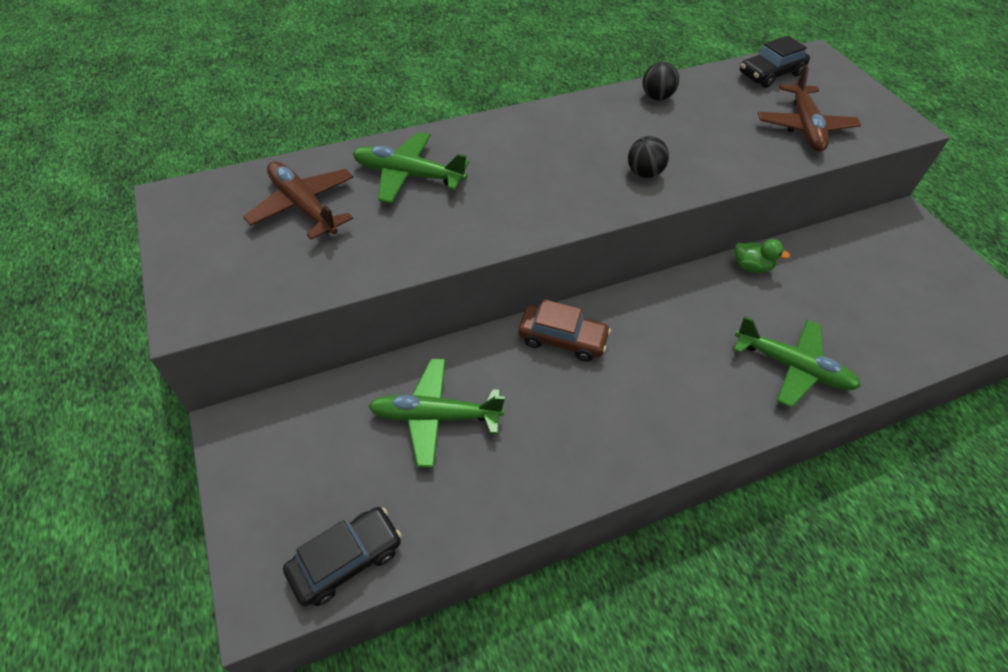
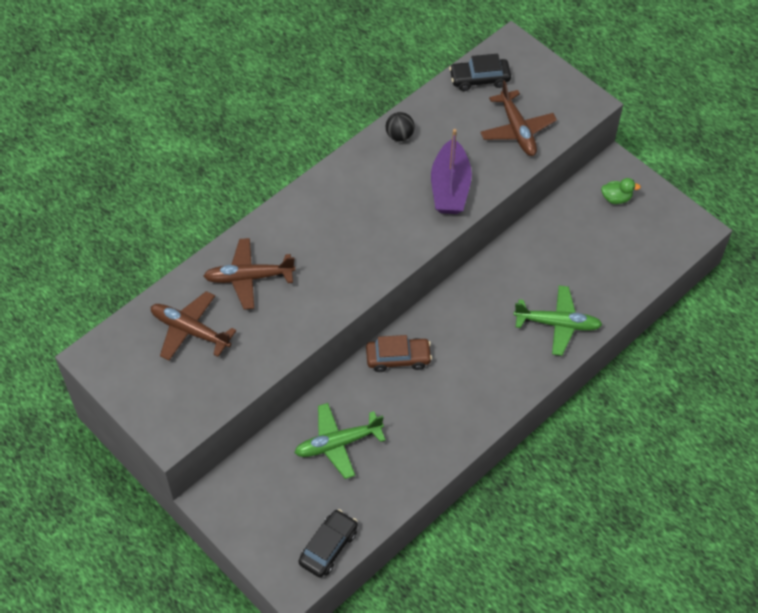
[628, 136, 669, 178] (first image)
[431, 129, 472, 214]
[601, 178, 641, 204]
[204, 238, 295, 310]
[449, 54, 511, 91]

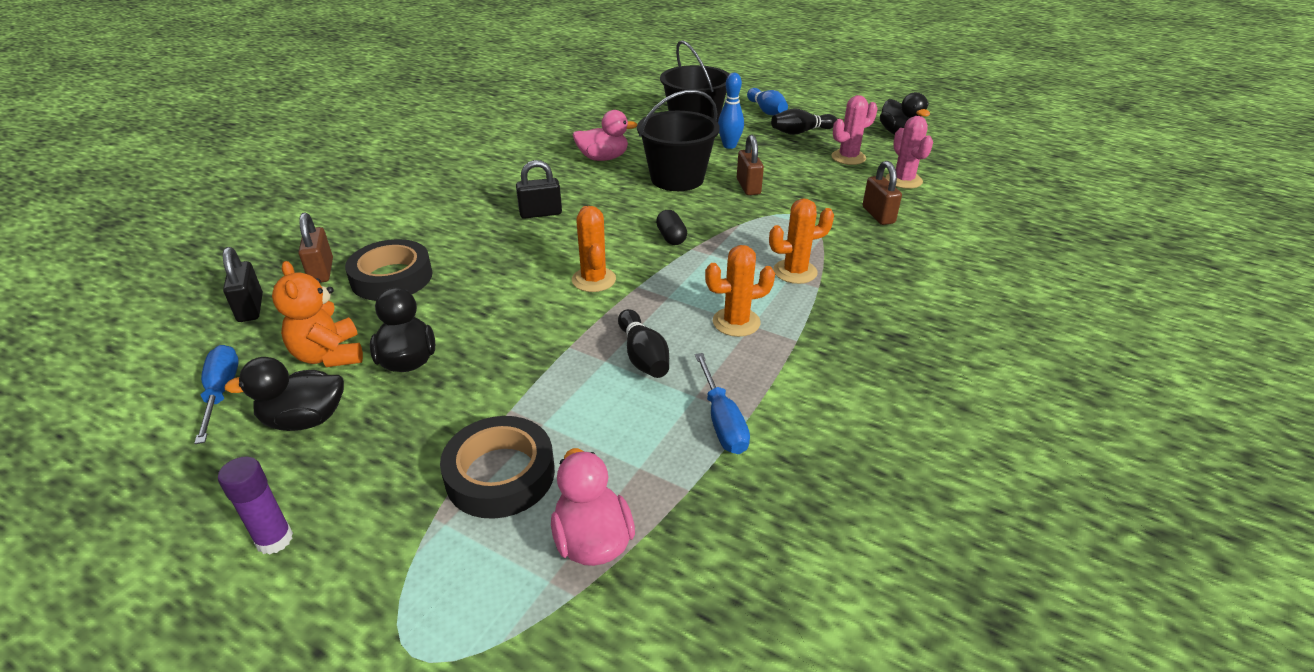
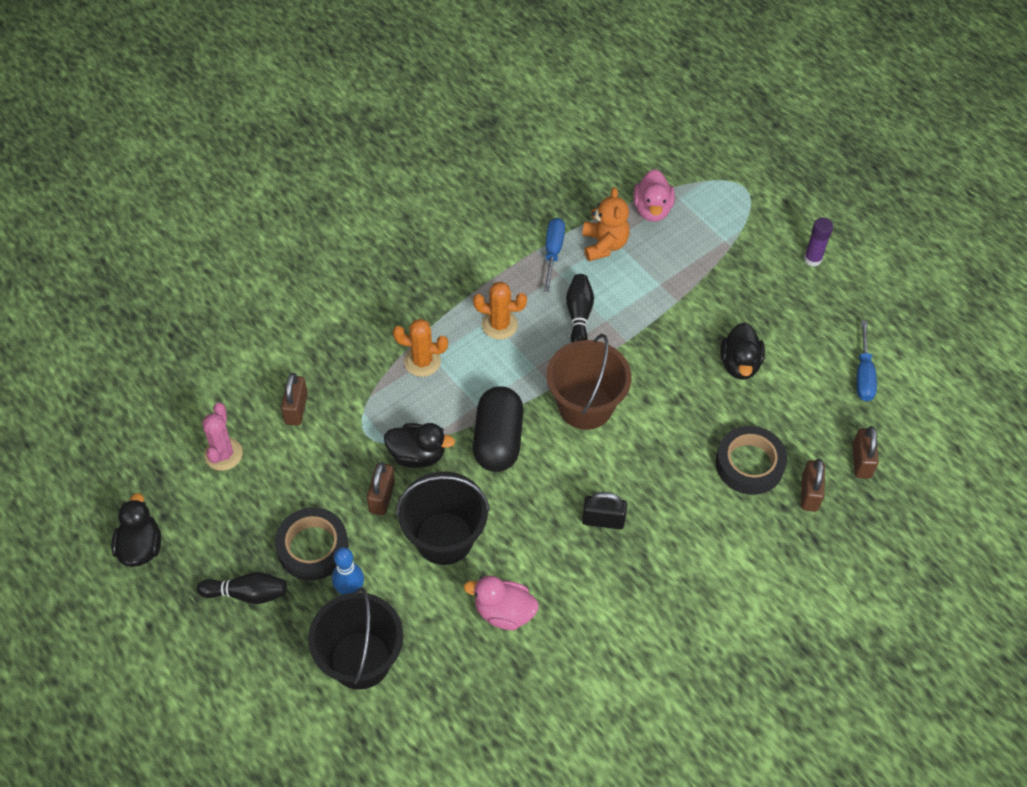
[747, 88, 788, 115] (first image)
[831, 95, 878, 165] (first image)
[384, 423, 455, 468]
[582, 187, 629, 261]
[275, 507, 349, 581]
[546, 334, 631, 430]
[852, 426, 879, 479]
[473, 386, 523, 472]

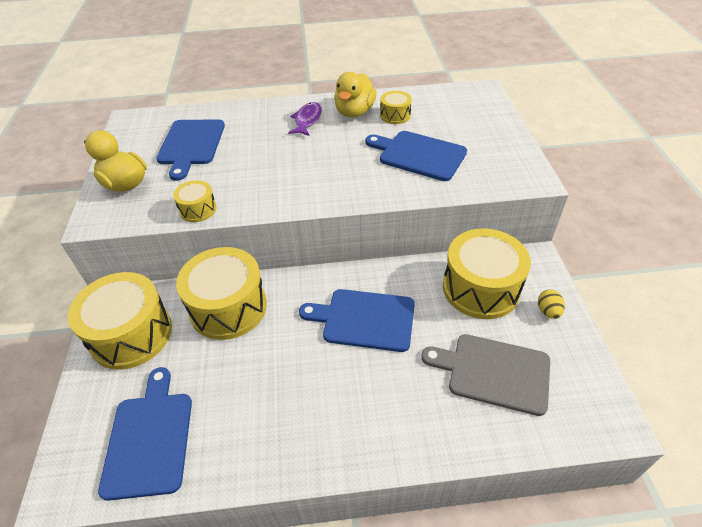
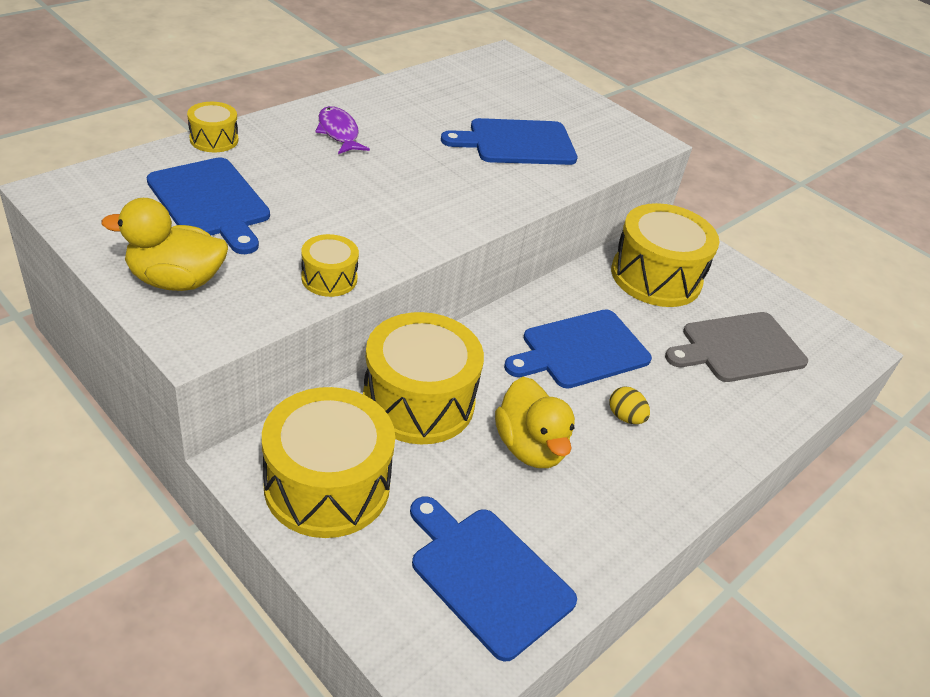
[495, 377, 575, 468]
[187, 102, 238, 152]
[610, 387, 650, 424]

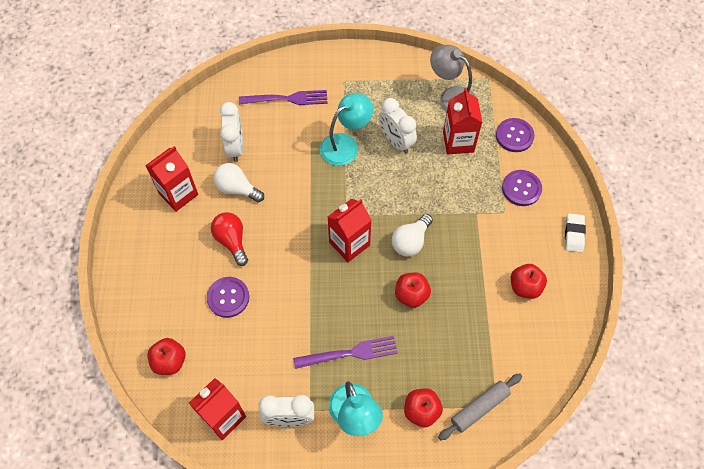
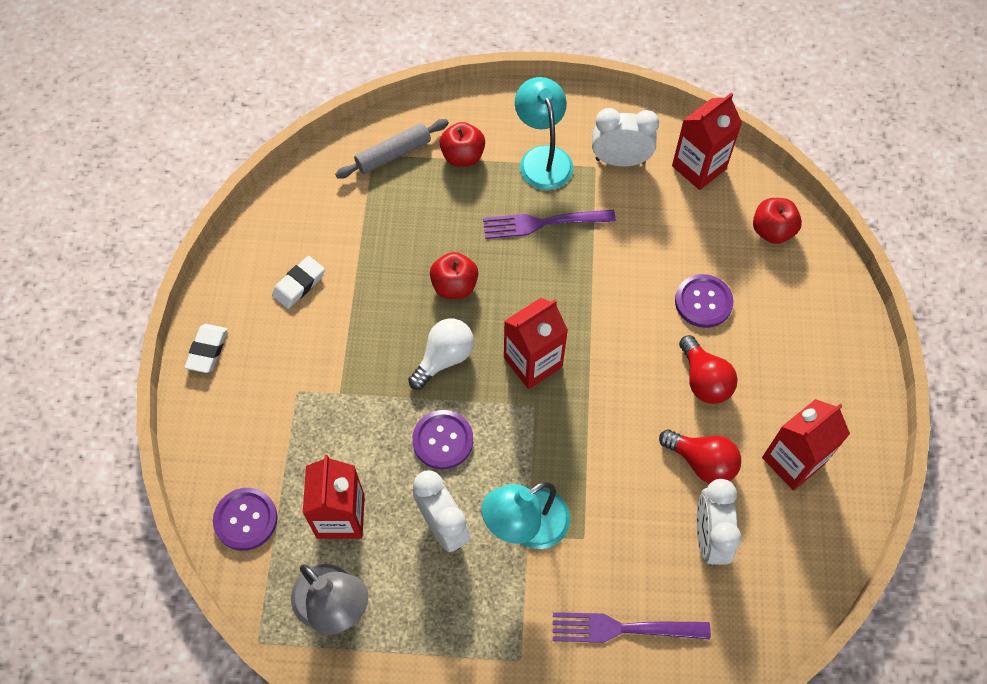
[412, 410, 473, 470]
[272, 256, 325, 309]
[659, 429, 741, 484]

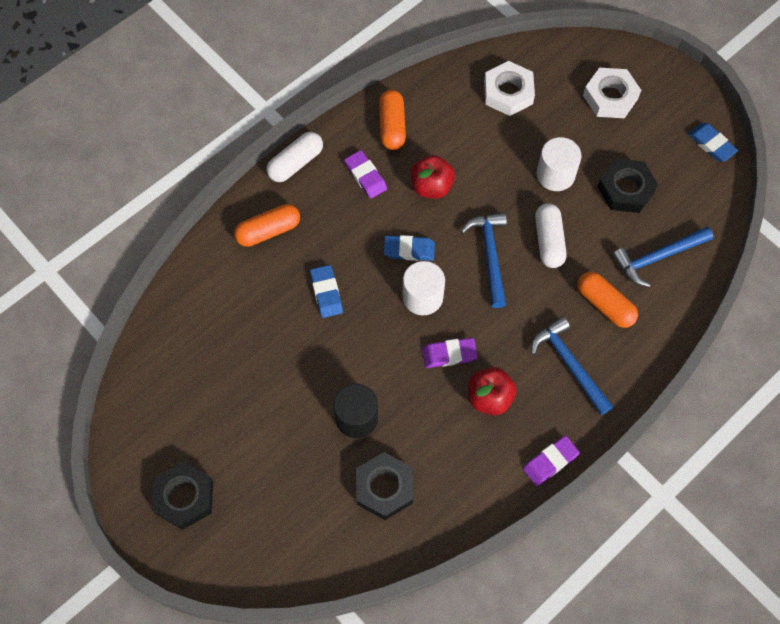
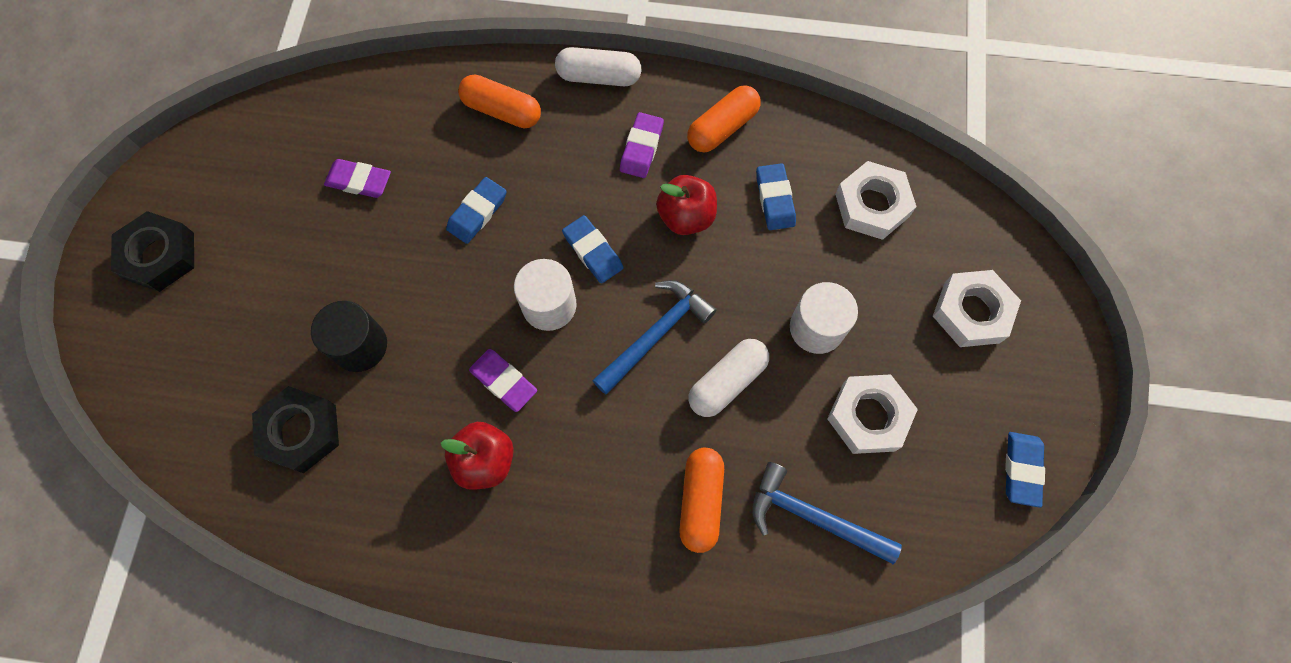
[531, 316, 613, 415] (first image)
[756, 163, 796, 230]
[324, 159, 391, 198]
[827, 374, 918, 454]

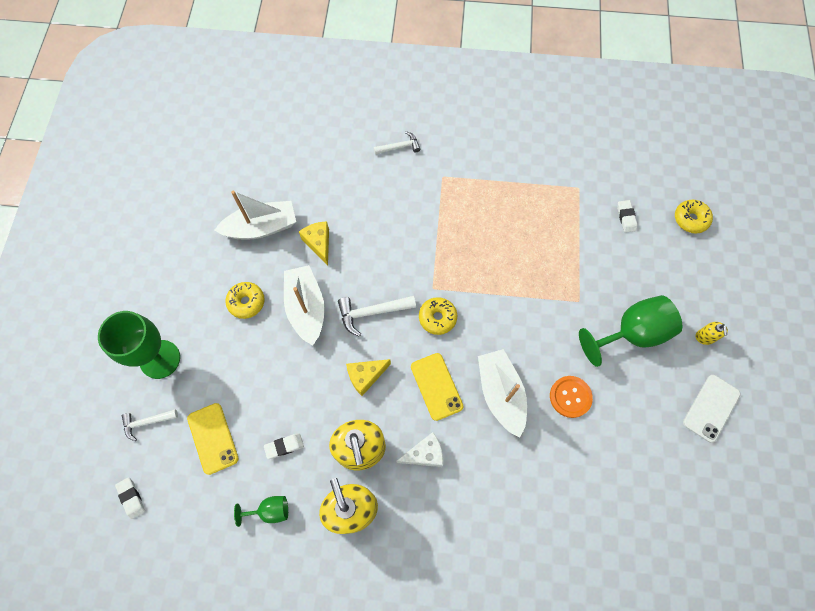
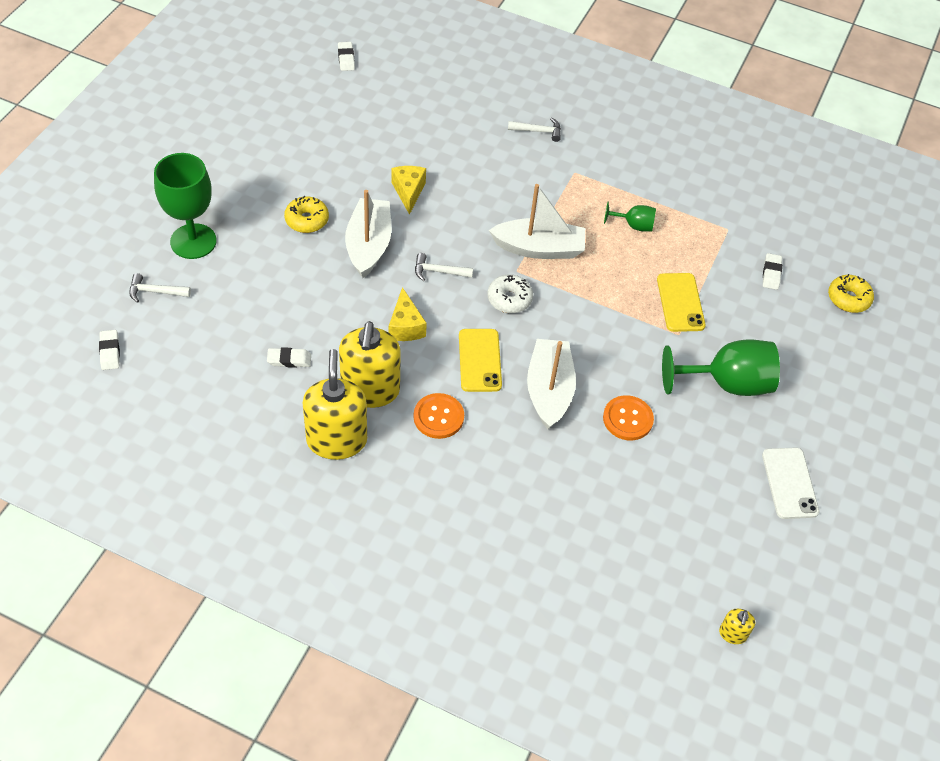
[338, 42, 355, 71]
[657, 273, 706, 332]
[489, 184, 585, 259]
[604, 202, 656, 232]
[719, 609, 755, 644]
[413, 393, 464, 439]
[488, 274, 533, 313]
[389, 287, 427, 341]
[762, 448, 819, 519]
[415, 253, 473, 281]

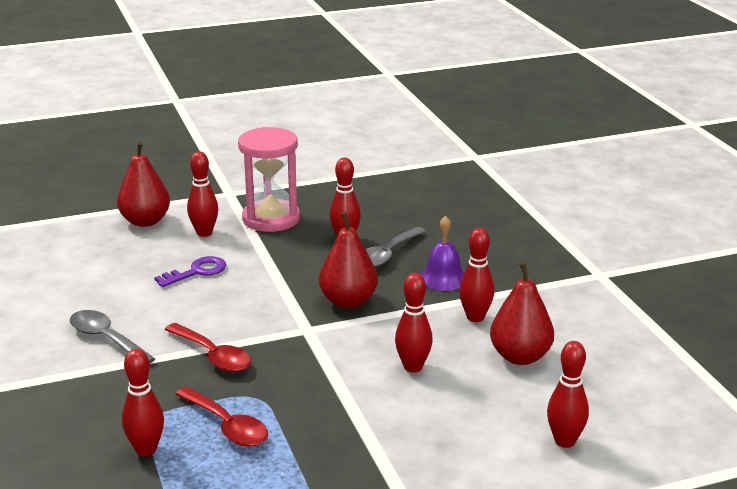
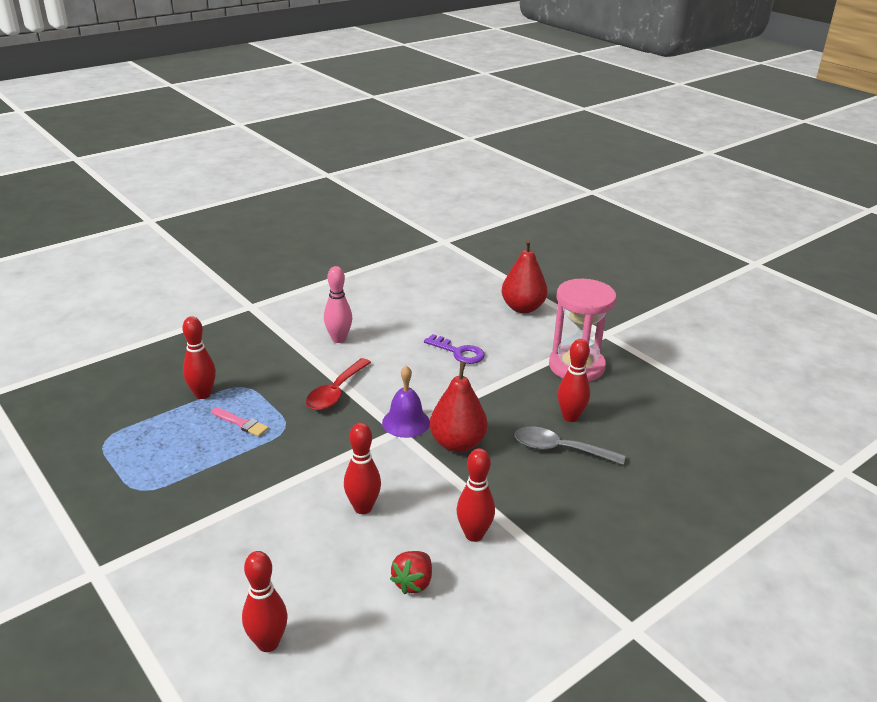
[187, 151, 218, 237] (first image)
[382, 366, 430, 438]
[324, 266, 352, 343]
[212, 408, 269, 437]
[390, 551, 432, 594]

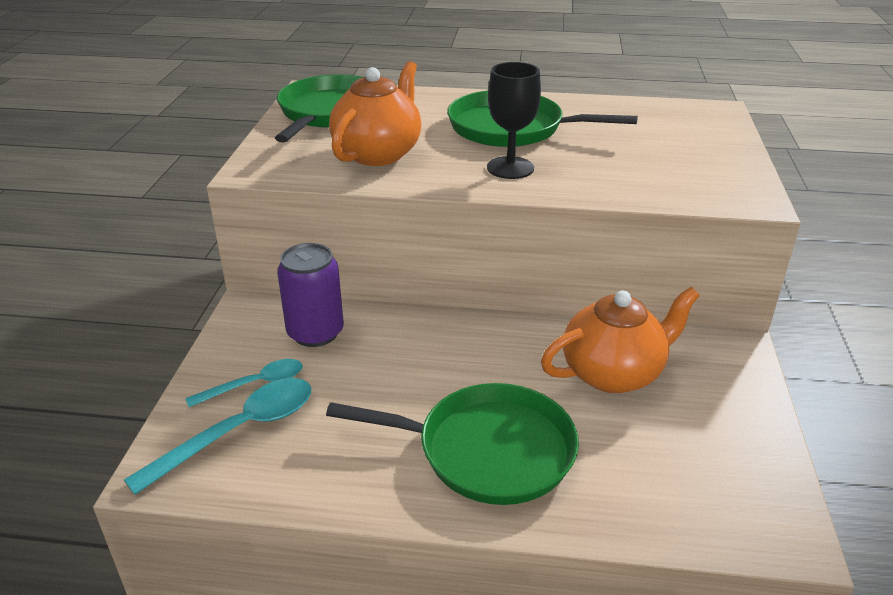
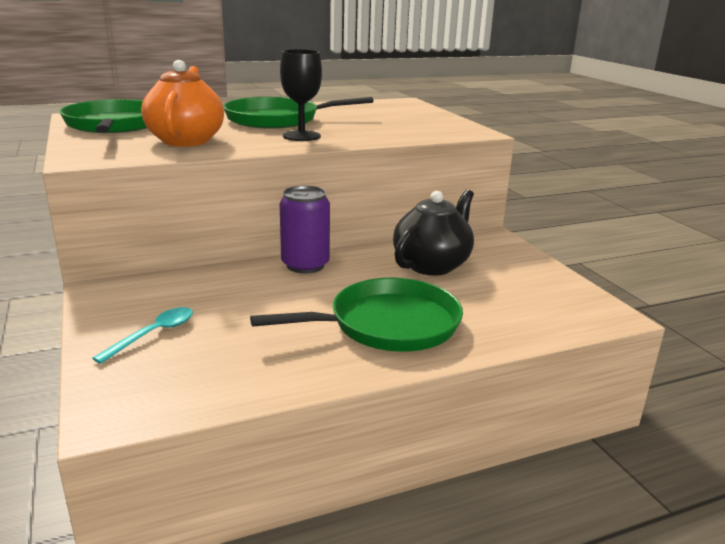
[124, 378, 311, 495] (first image)
[280, 186, 330, 273]
[393, 189, 474, 276]

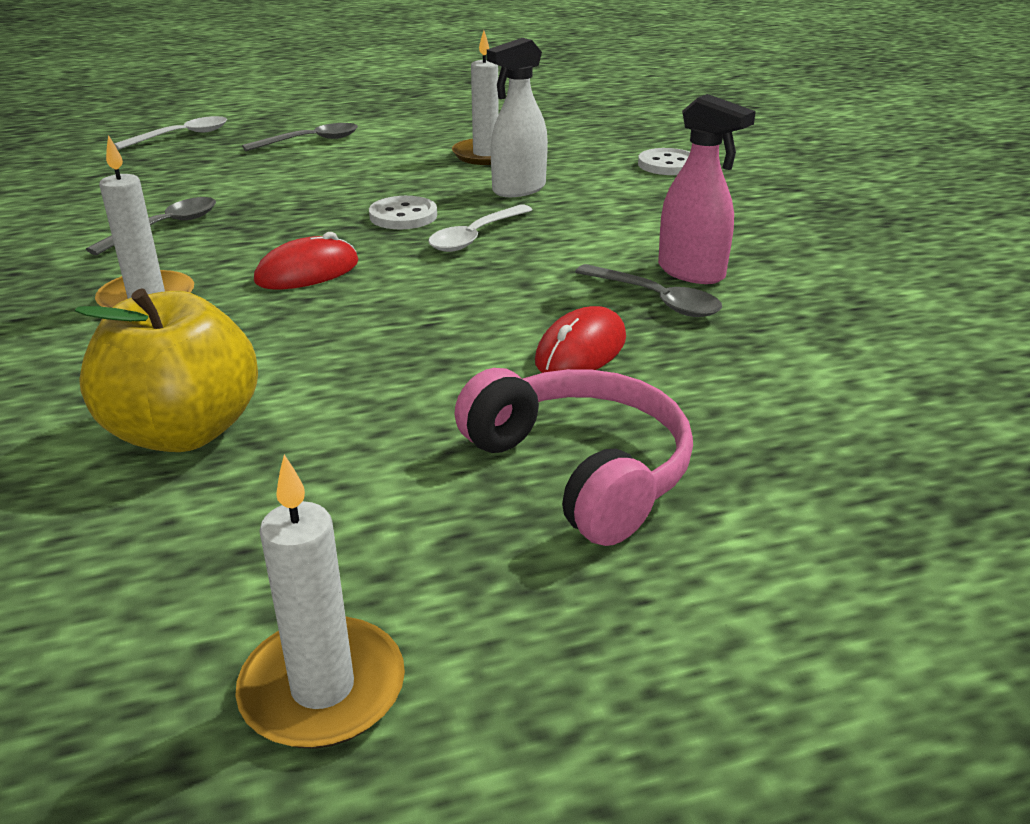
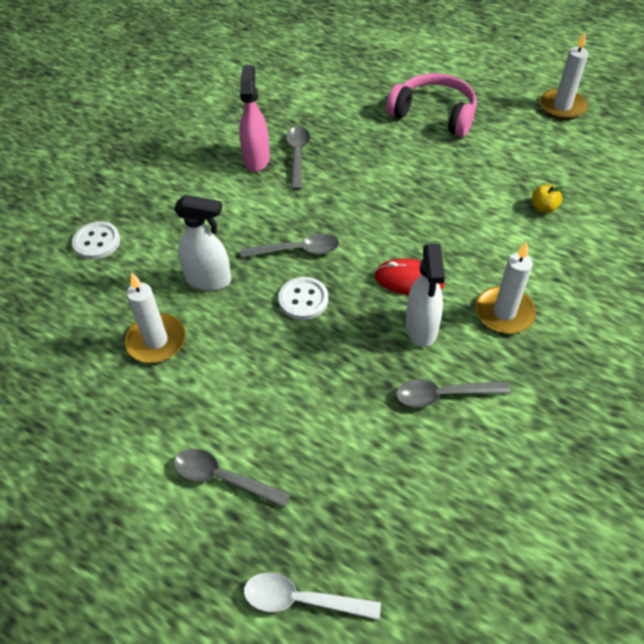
[535, 306, 626, 373] (first image)
[405, 244, 445, 347]
[241, 234, 339, 258]
[386, 73, 477, 137]
[532, 184, 564, 213]

